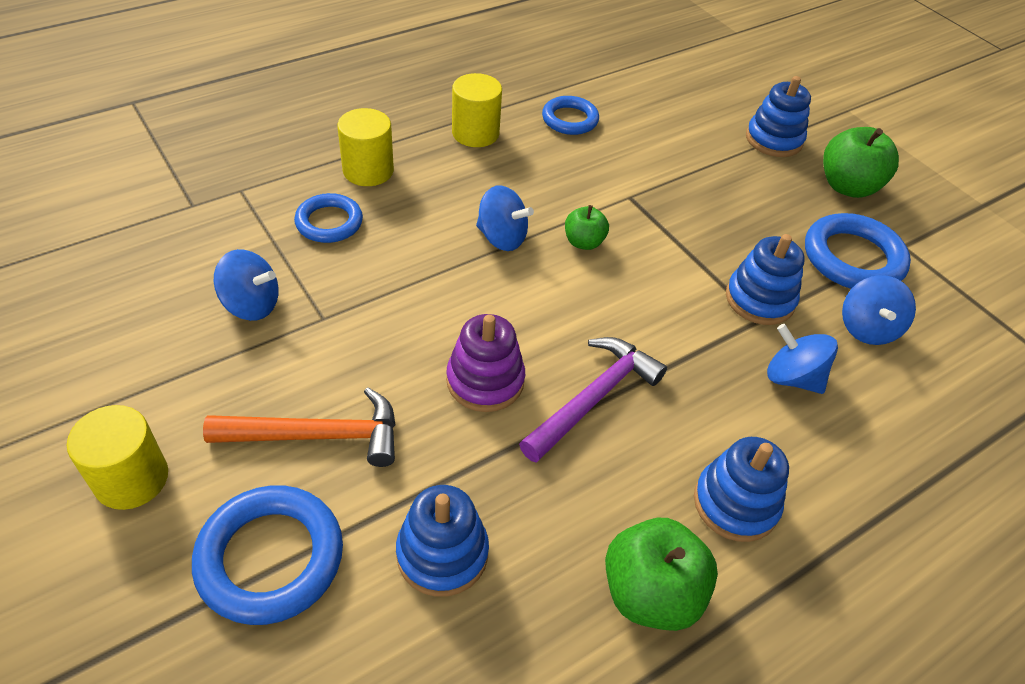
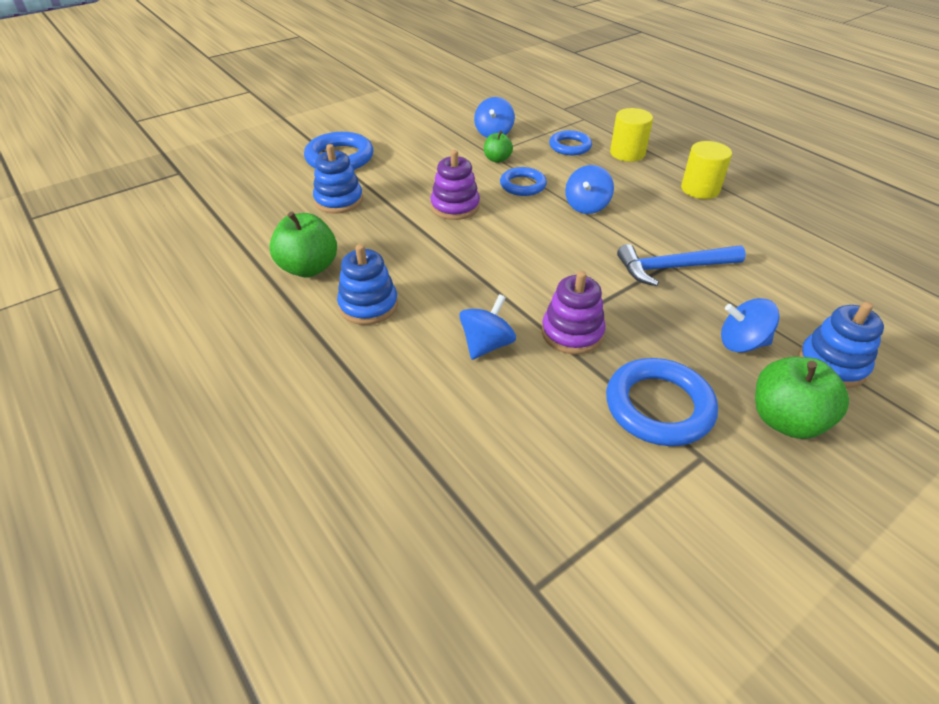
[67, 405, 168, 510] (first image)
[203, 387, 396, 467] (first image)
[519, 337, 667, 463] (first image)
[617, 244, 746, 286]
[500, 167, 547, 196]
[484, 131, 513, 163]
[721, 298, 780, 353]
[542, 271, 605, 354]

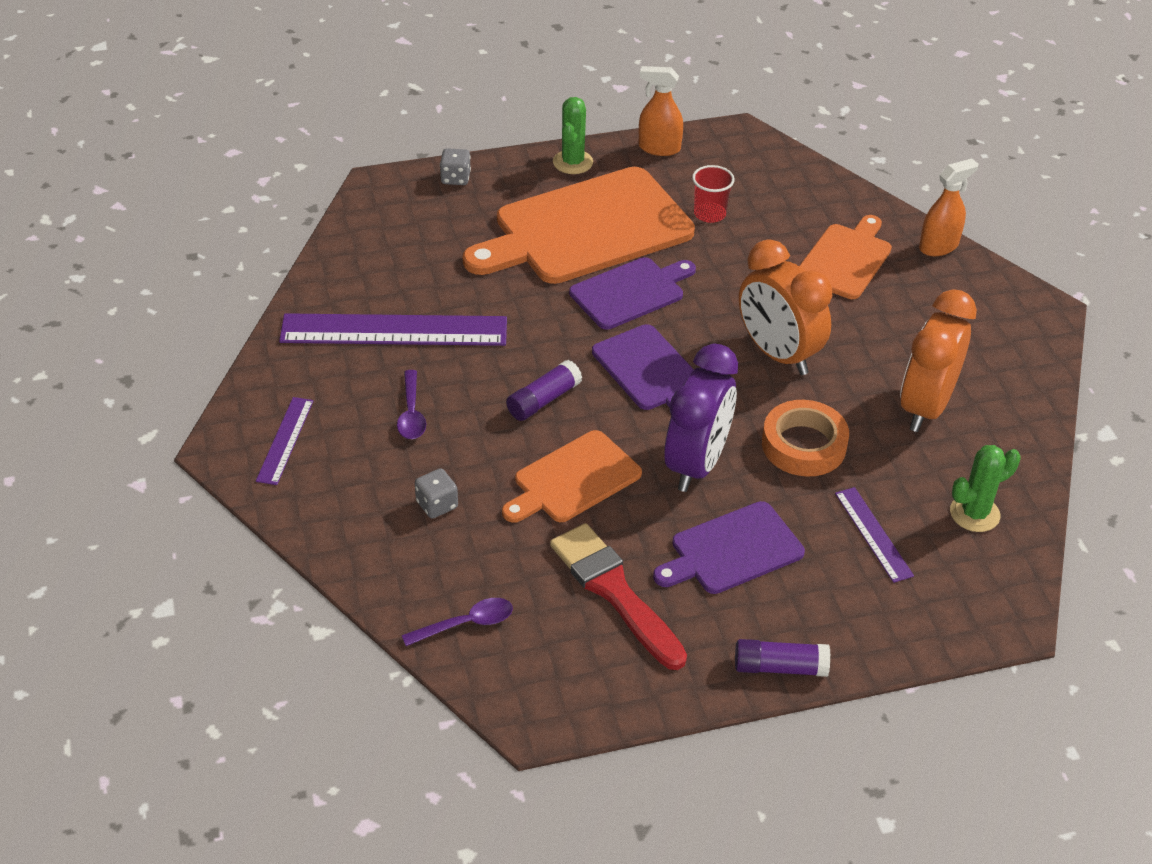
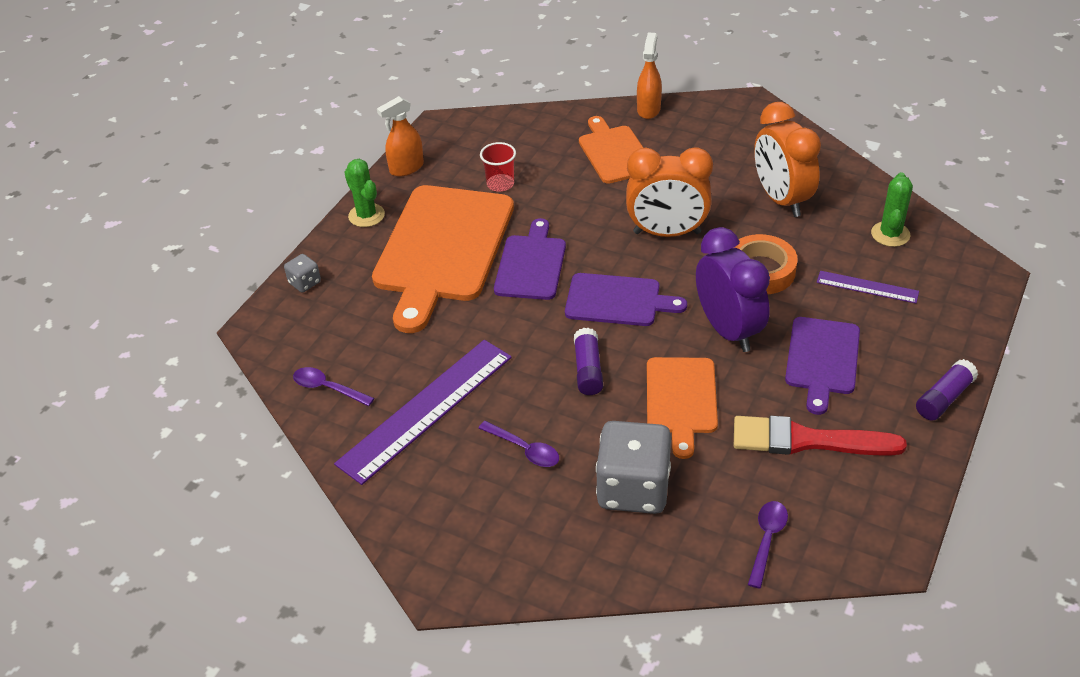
[256, 397, 314, 485] (first image)
[293, 367, 374, 406]
[596, 421, 671, 514]

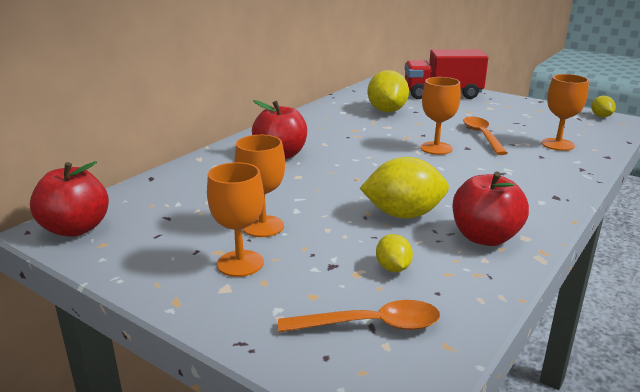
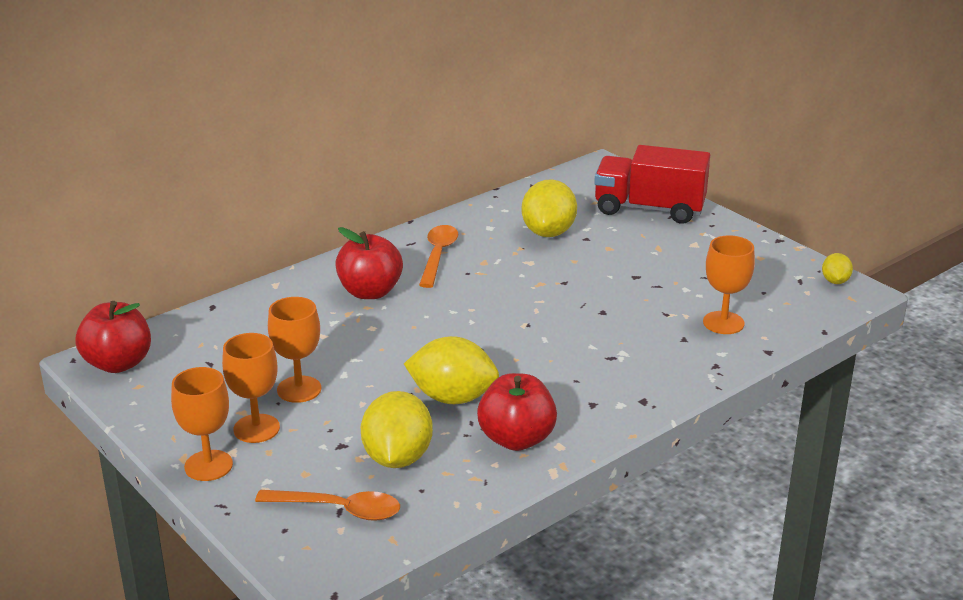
[171, 367, 233, 481]
[419, 225, 458, 288]
[360, 391, 433, 468]

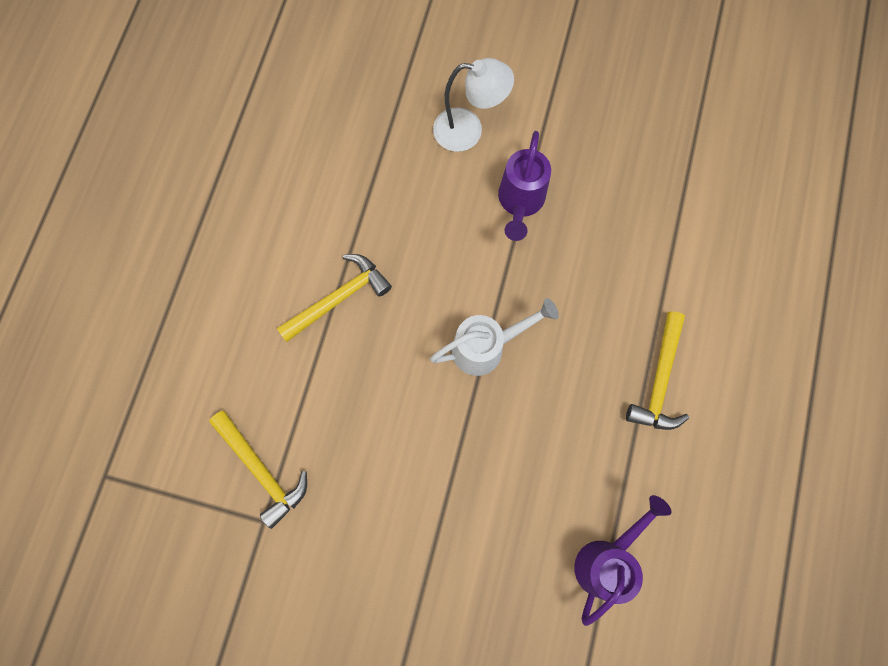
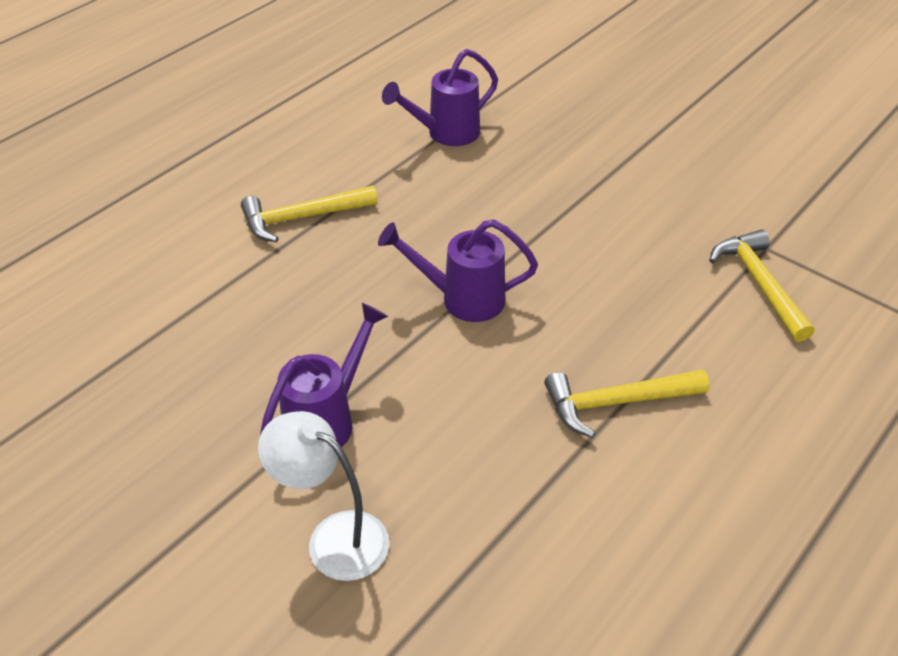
[378, 219, 538, 322]
[241, 186, 378, 242]

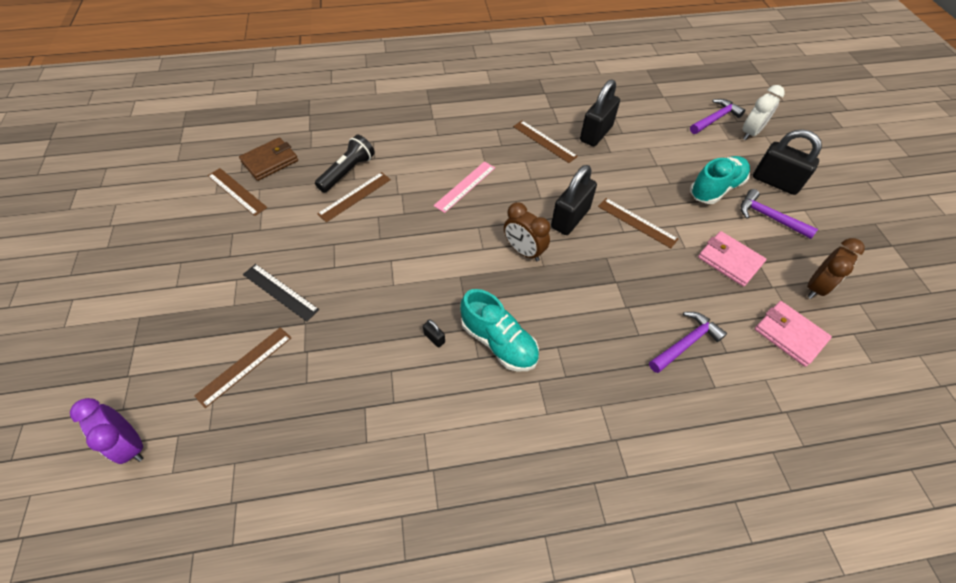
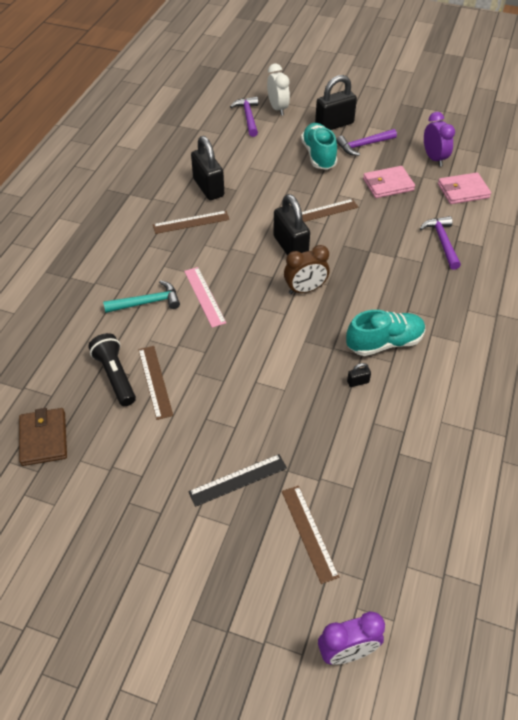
[208, 168, 267, 216] (first image)
[103, 280, 180, 313]
[424, 112, 455, 167]

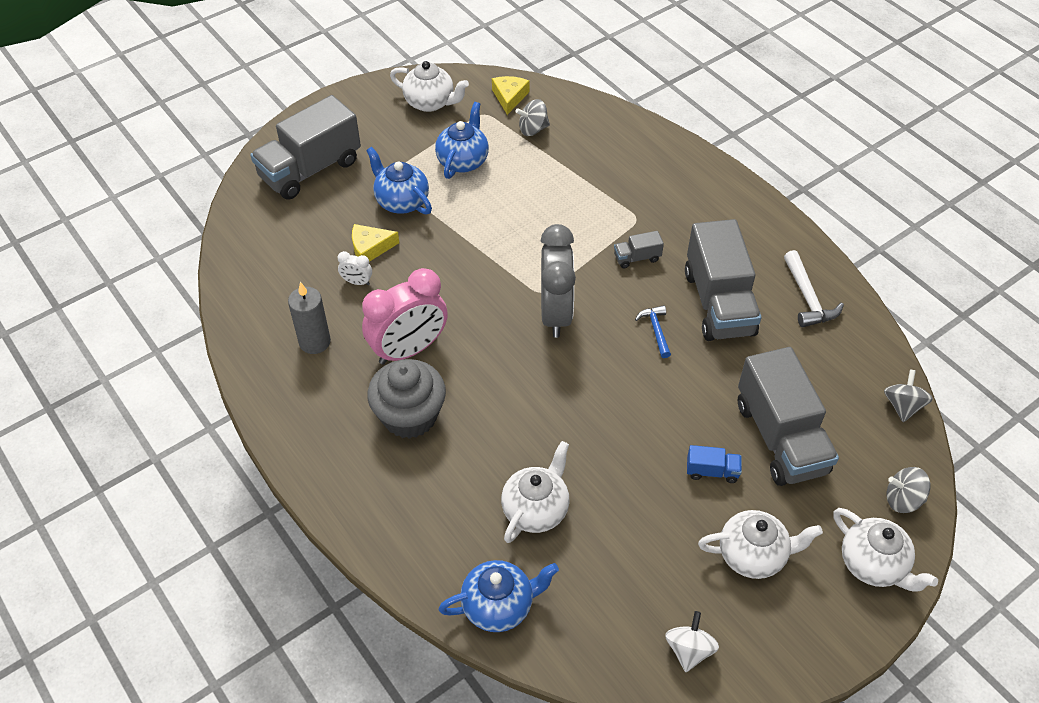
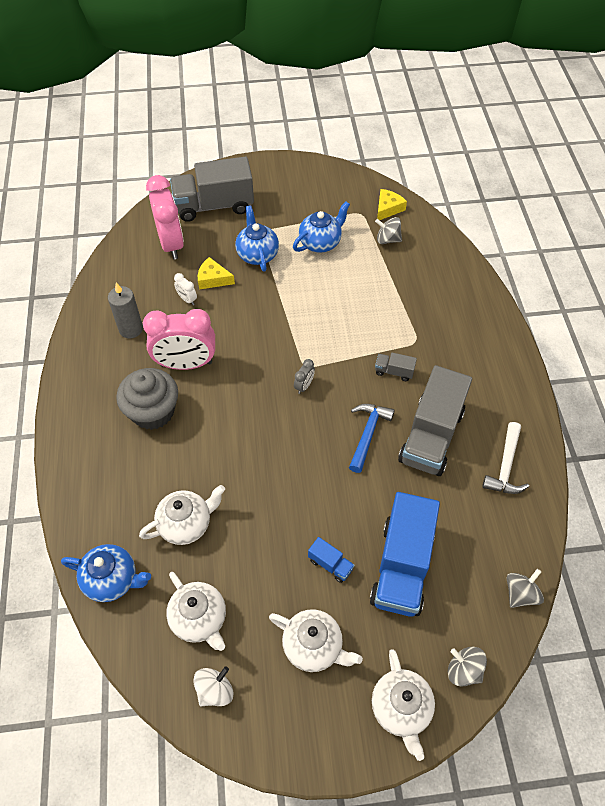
[146, 175, 184, 259]
[166, 572, 226, 651]
[370, 492, 440, 617]
[294, 359, 315, 394]
[349, 404, 395, 473]

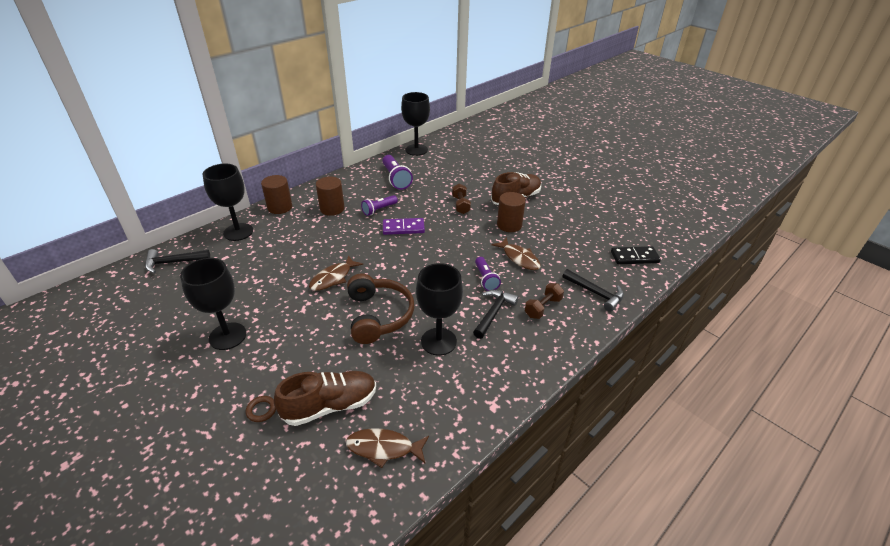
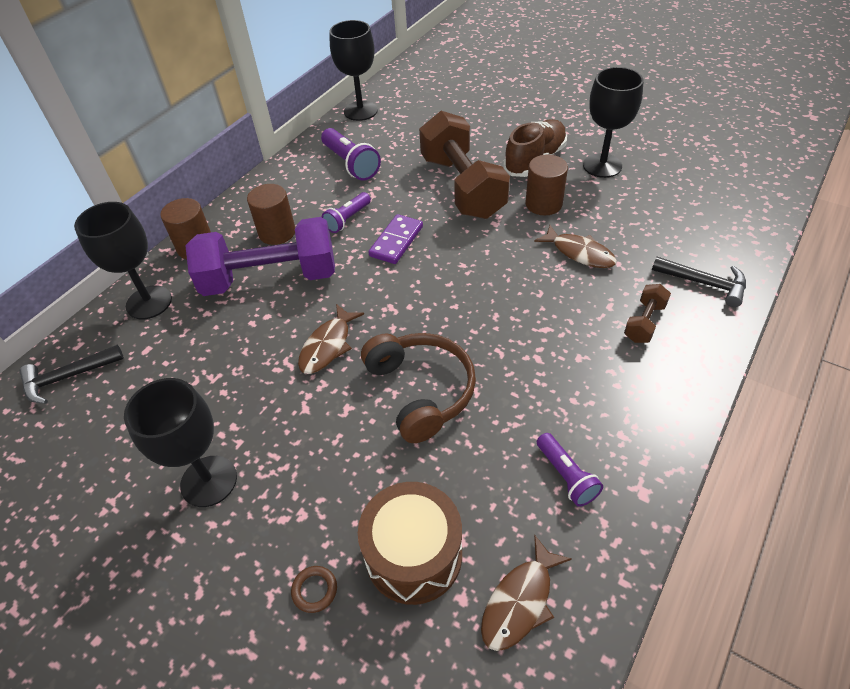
[473, 290, 519, 339] (first image)
[611, 246, 661, 264] (first image)
[185, 217, 335, 296]
[583, 67, 643, 178]
[537, 433, 603, 507]
[358, 482, 462, 605]
[481, 535, 572, 651]
[368, 214, 423, 264]
[419, 111, 510, 219]

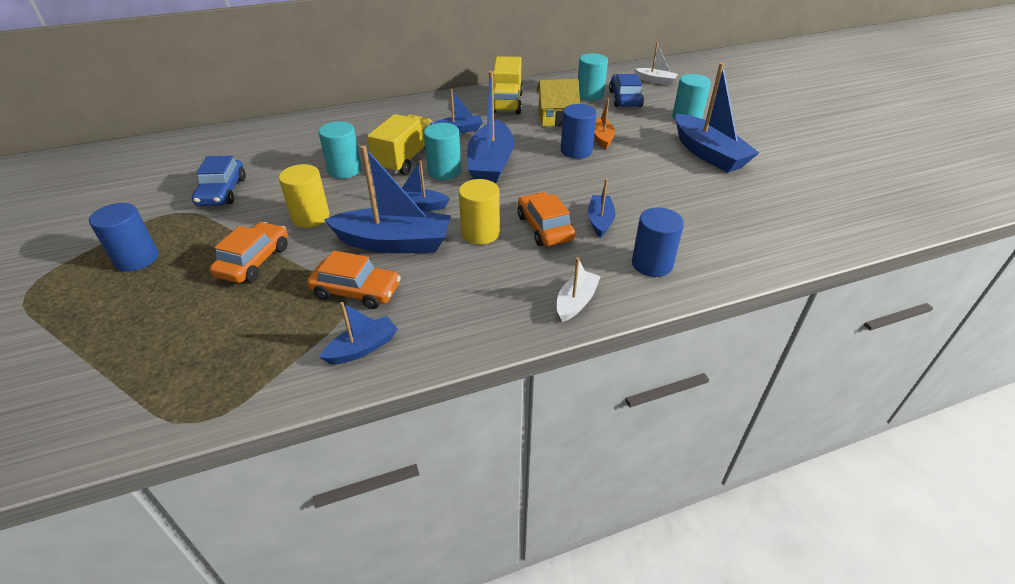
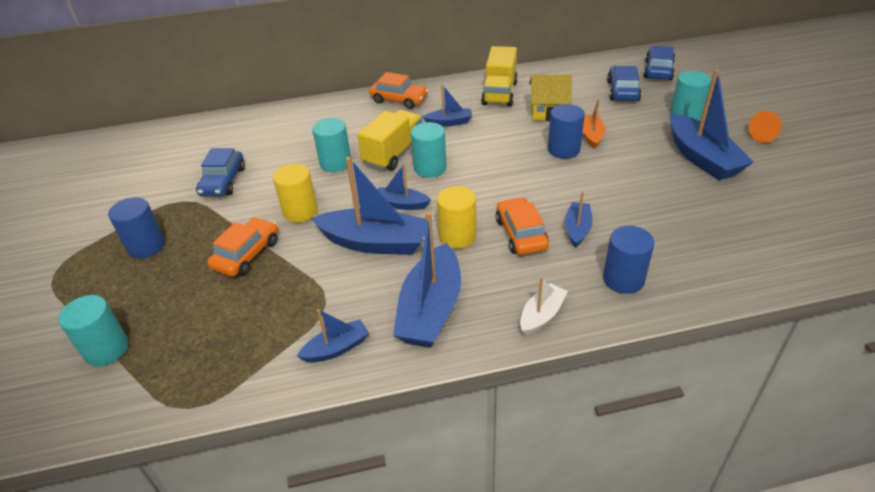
[749, 111, 782, 143]
[369, 72, 429, 109]
[393, 211, 461, 348]
[58, 295, 128, 366]
[644, 46, 675, 80]

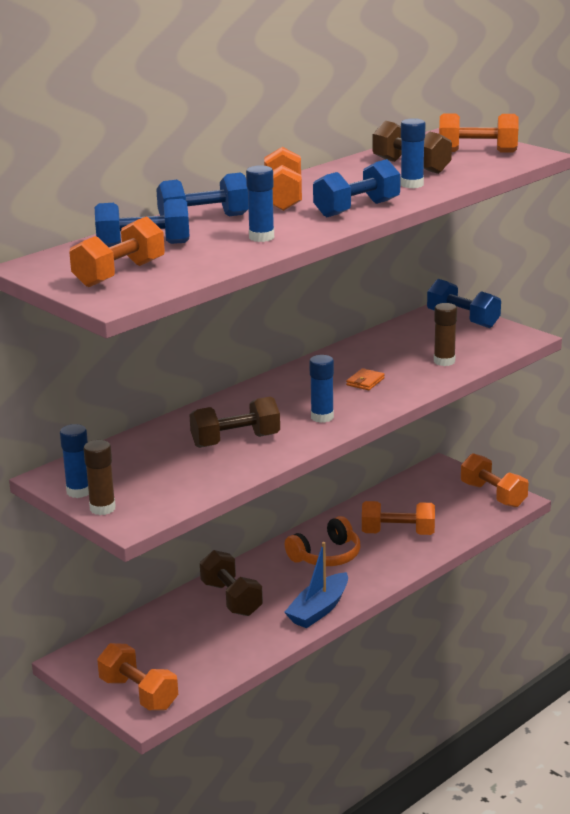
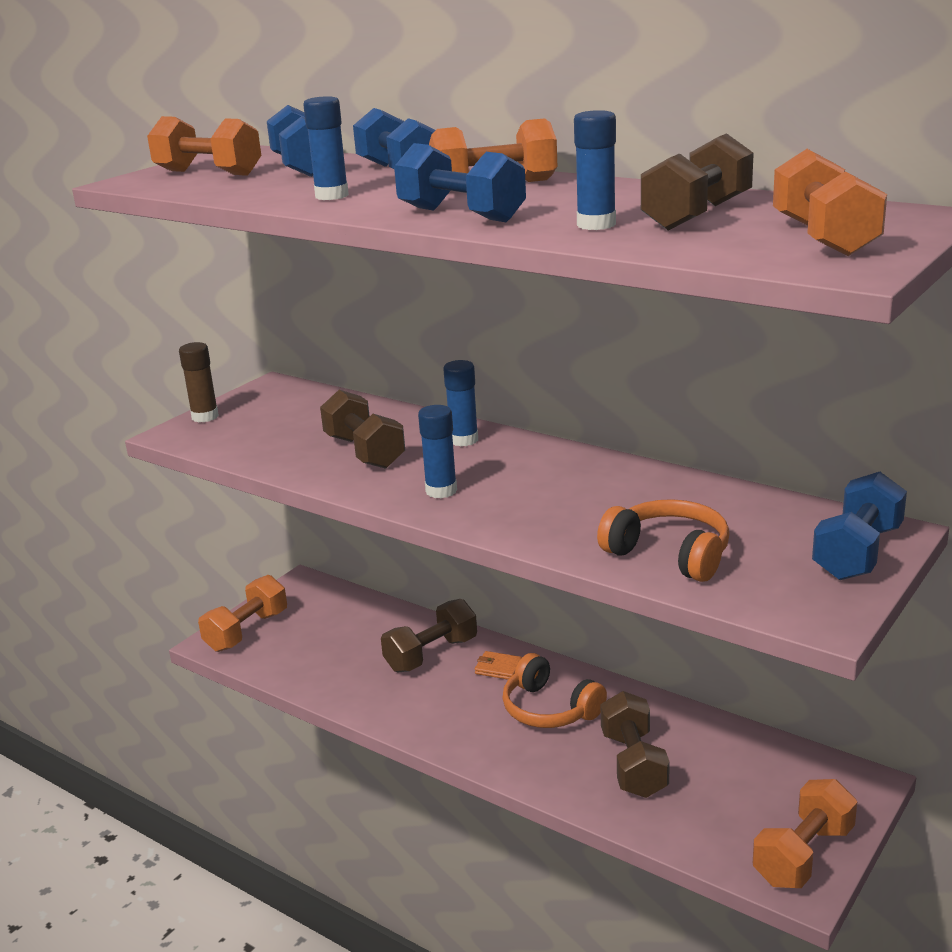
[284, 542, 348, 628] (first image)
[443, 360, 478, 446]
[475, 651, 522, 680]
[597, 499, 730, 582]
[601, 691, 670, 798]

